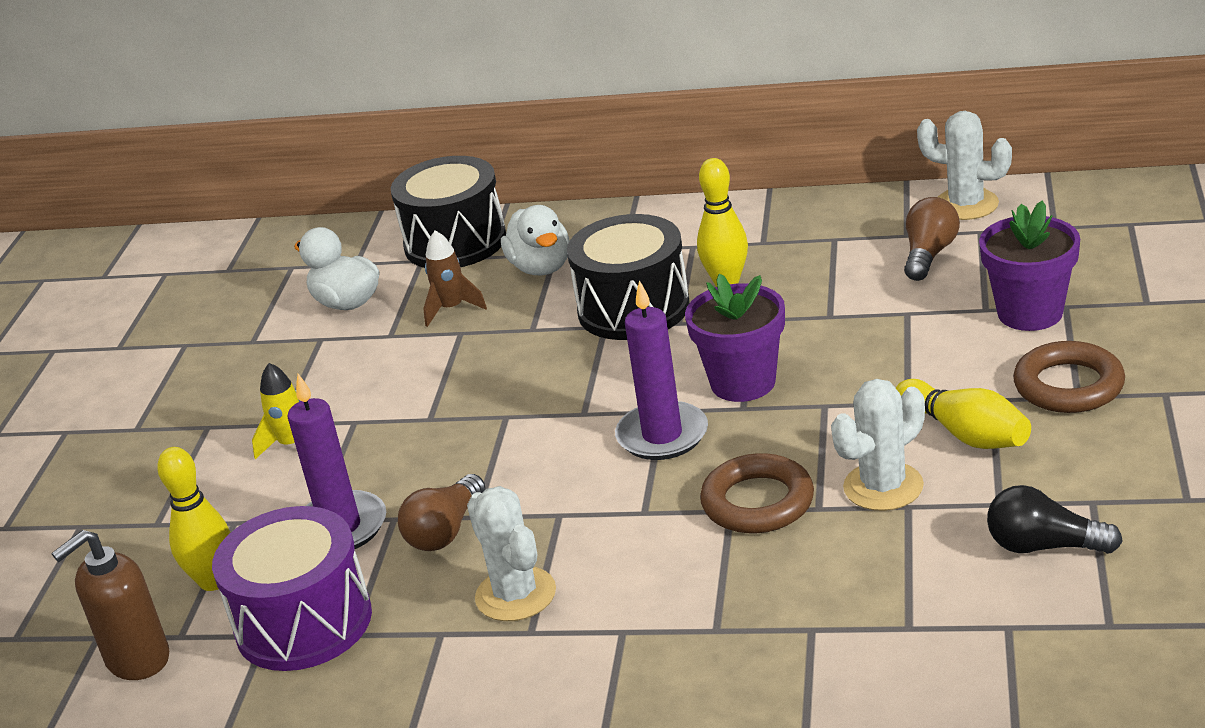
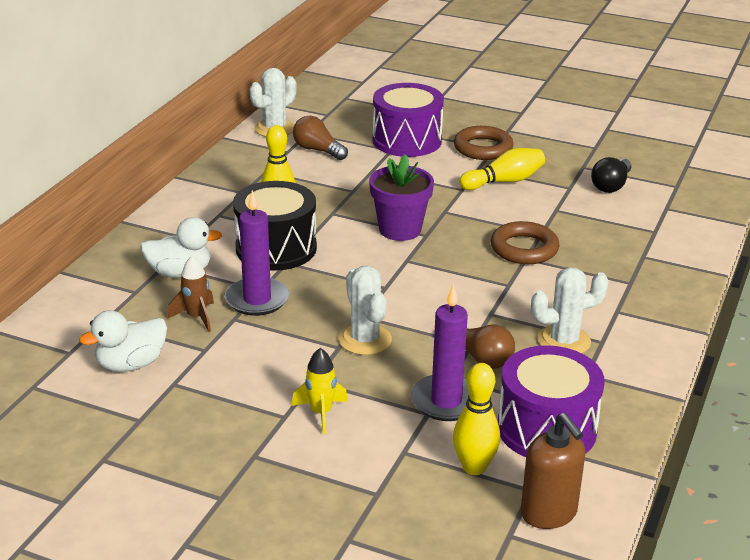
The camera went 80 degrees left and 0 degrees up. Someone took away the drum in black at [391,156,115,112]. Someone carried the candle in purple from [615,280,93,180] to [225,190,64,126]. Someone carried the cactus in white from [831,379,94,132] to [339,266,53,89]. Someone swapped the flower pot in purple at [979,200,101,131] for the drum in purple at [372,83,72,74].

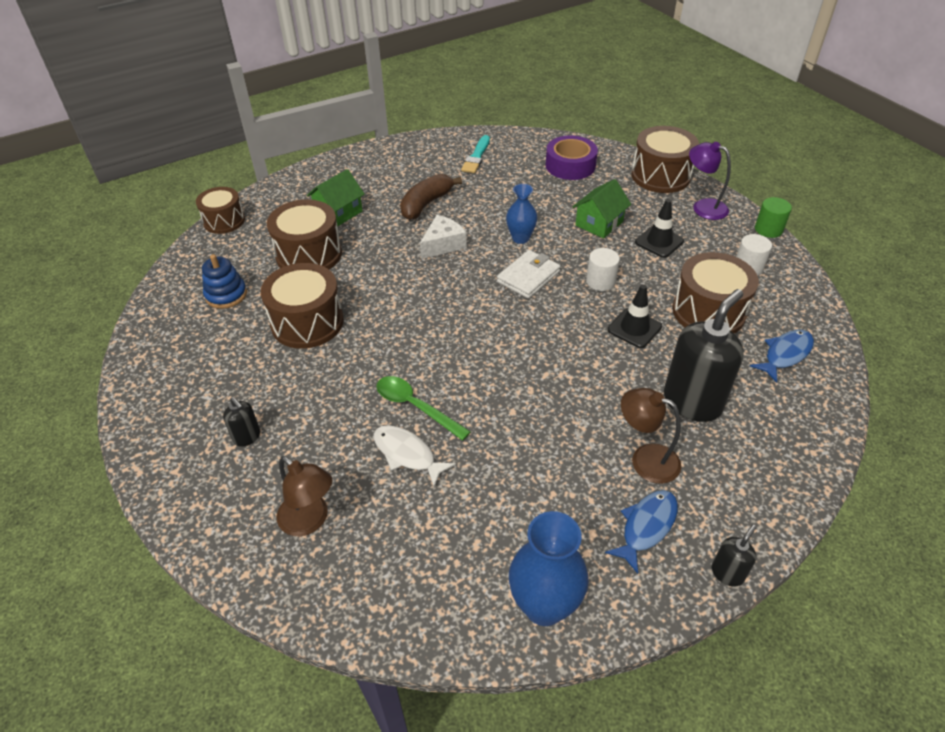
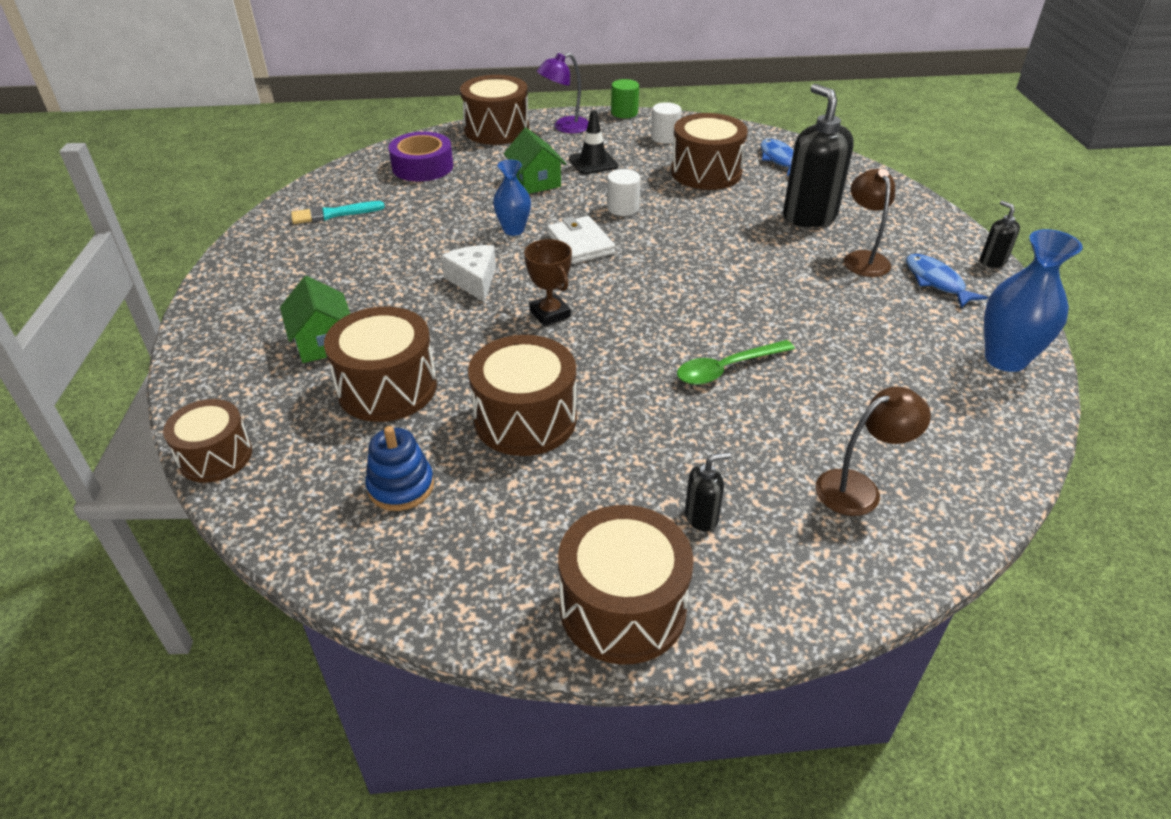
The camera went 65 degrees left and 5 degrees down. Someone took away the fish in white at [373,425,83,62]. Someone took away the banana in brown at [400,174,62,46]. Someone rotated the brush in turquoise at [461,135,29,38] by 120 degrees clockwise. Someone took away the traffic cone in black at [607,285,55,63]. Someone rotated the lamp in brown at [621,388,60,96] by 120 degrees clockwise. Someone put down the trophy in brown at [524,239,48,87]. Someone put down the drum in brown at [558,505,136,160].

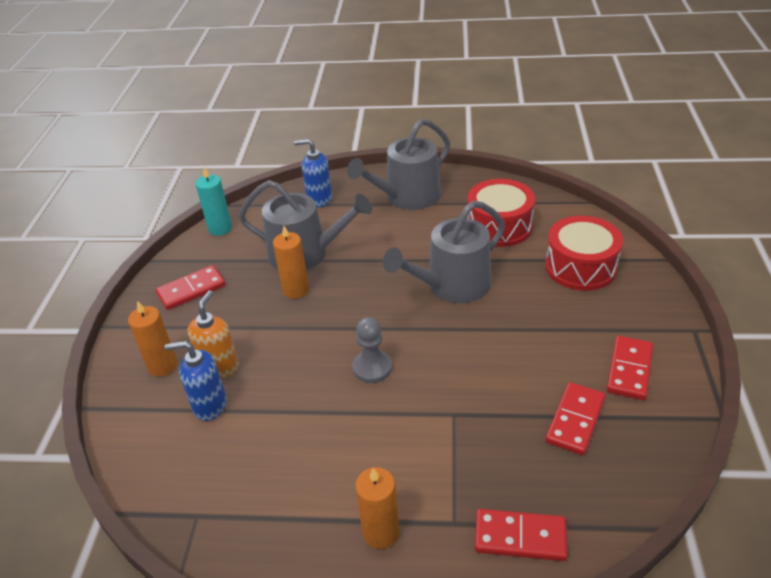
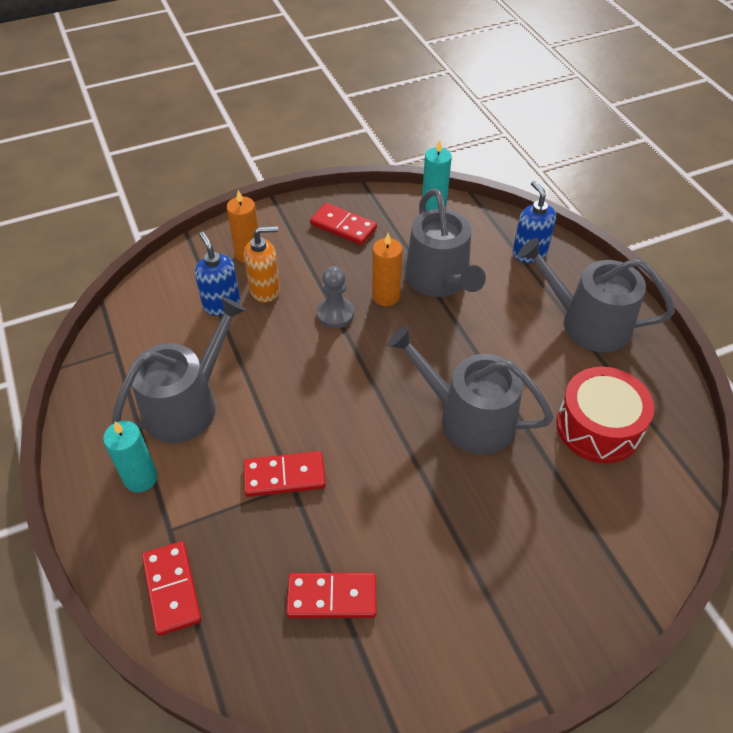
The camera went 60 degrees right and 10 degrees up. Someone carried the pawn in grey from [352,317,40,66] to [317,266,37,62]. Someone repainted the candle in orange at [355,467,44,82], which became the candle in turquoise at [103,421,54,71]. Someone took away the drum in red at [545,216,78,75]. Someone carried the domino in red from [607,336,46,64] to [243,451,83,46]. Someone put down the watering can in grey at [112,297,134,146].

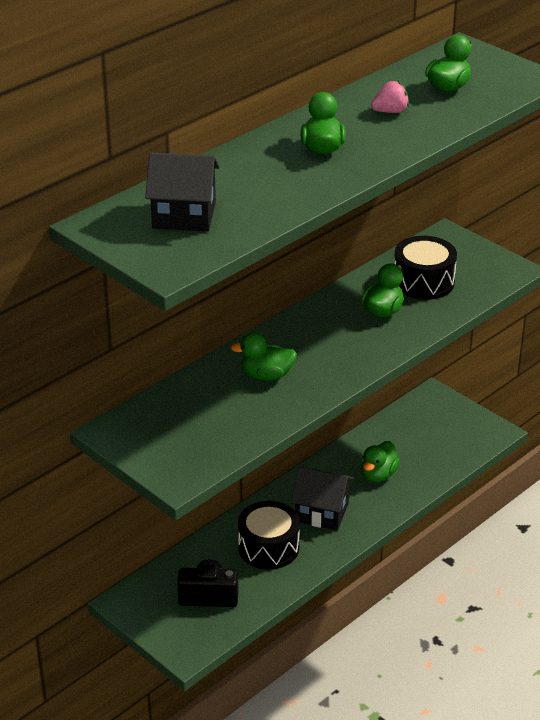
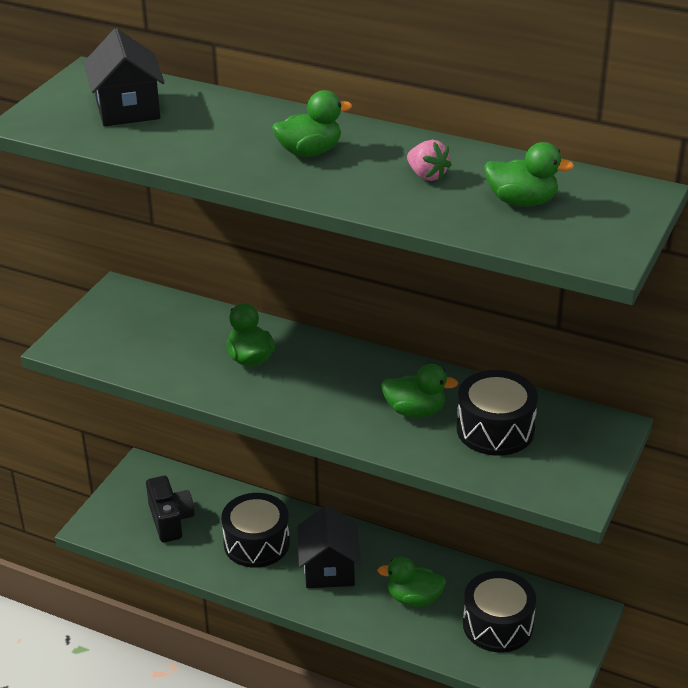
The camera went 70 degrees right and 0 degrees up. Someone put down the drum in black at [463,571,73,81].

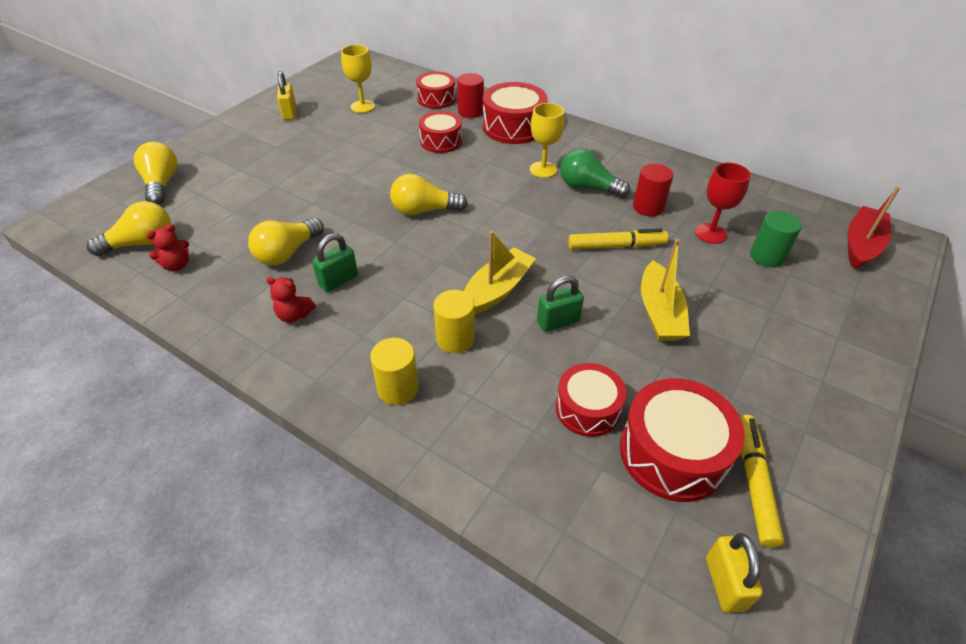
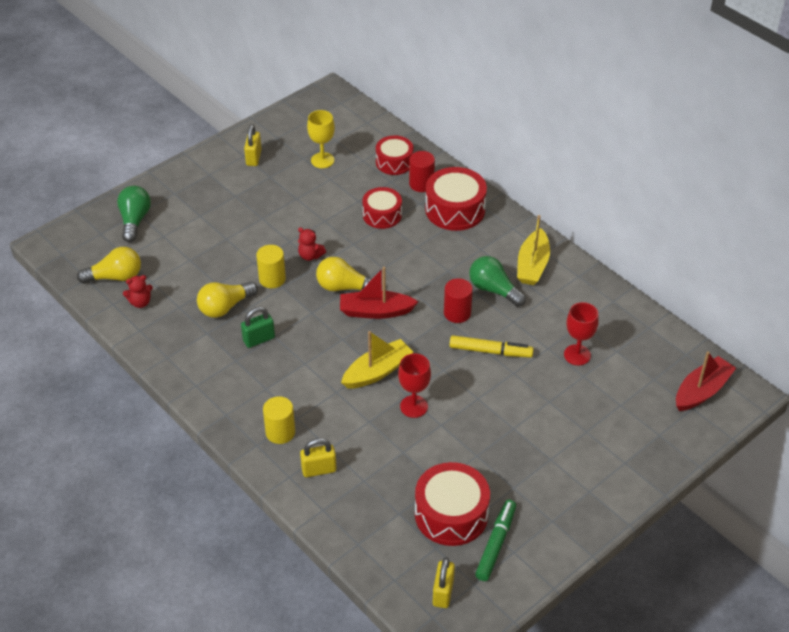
The camera went 15 degrees right and 0 degrees up. Someone repainted the light bulb in yellow at [134,142,43,63], which became the light bulb in green at [117,186,34,56]. Someone carried the teddy bear in red from [266,277,50,46] to [298,227,28,34]. Someone carried the cylinder in yellow from [433,290,42,63] to [256,245,30,43]. Someone took away the goblet in yellow at [530,103,35,75]. Someone swapped the padlock in green at [537,276,47,56] for the goblet in red at [398,353,33,65]. Someone took away the drum in red at [555,363,71,74]. Someone carried the cylinder in red from [633,163,40,54] to [444,278,29,45]. Someone carried the boat in yellow from [641,239,49,102] to [517,215,33,70]. Someone repainted the marker in yellow at [740,415,44,133], which became the marker in green at [475,500,41,81]. Someone took away the cylinder in green at [750,211,52,57]. Someone put down the padlock in yellow at [300,438,37,39]. Someone put down the boat in red at [340,267,78,52].

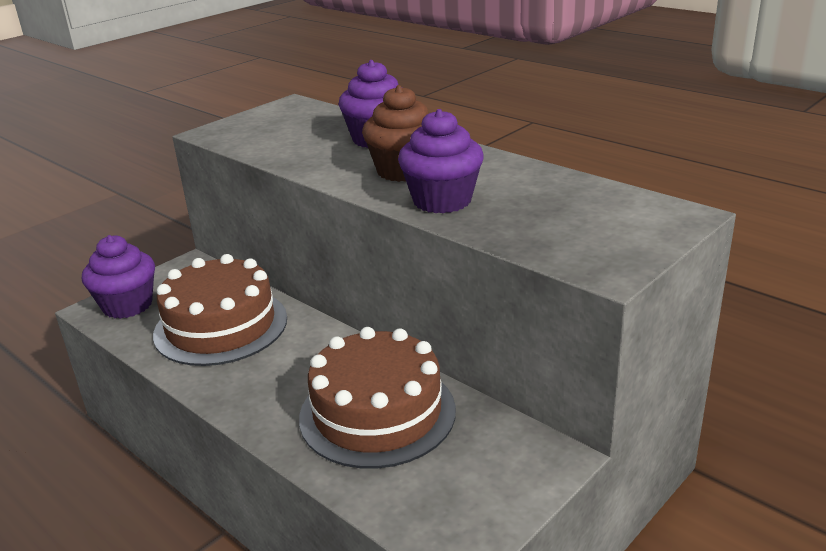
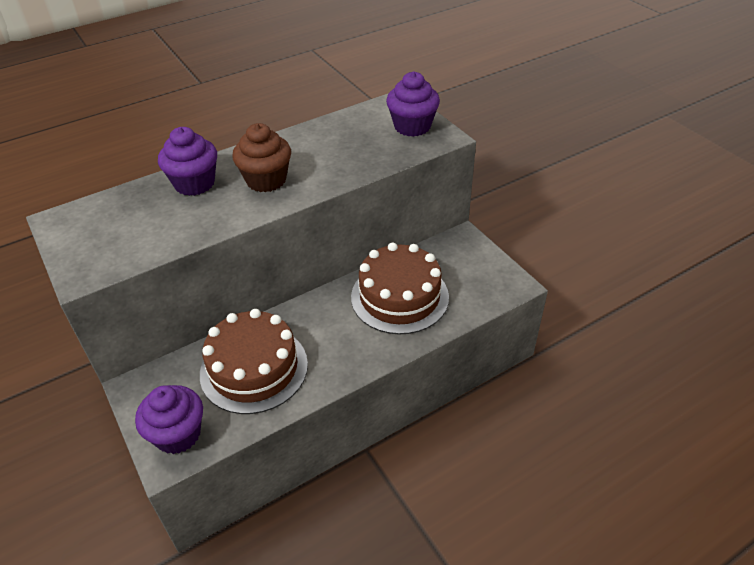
The camera went 75 degrees left and 15 degrees up. Someone carried the cupcake in purple from [398,109,86,104] to [386,72,54,65].

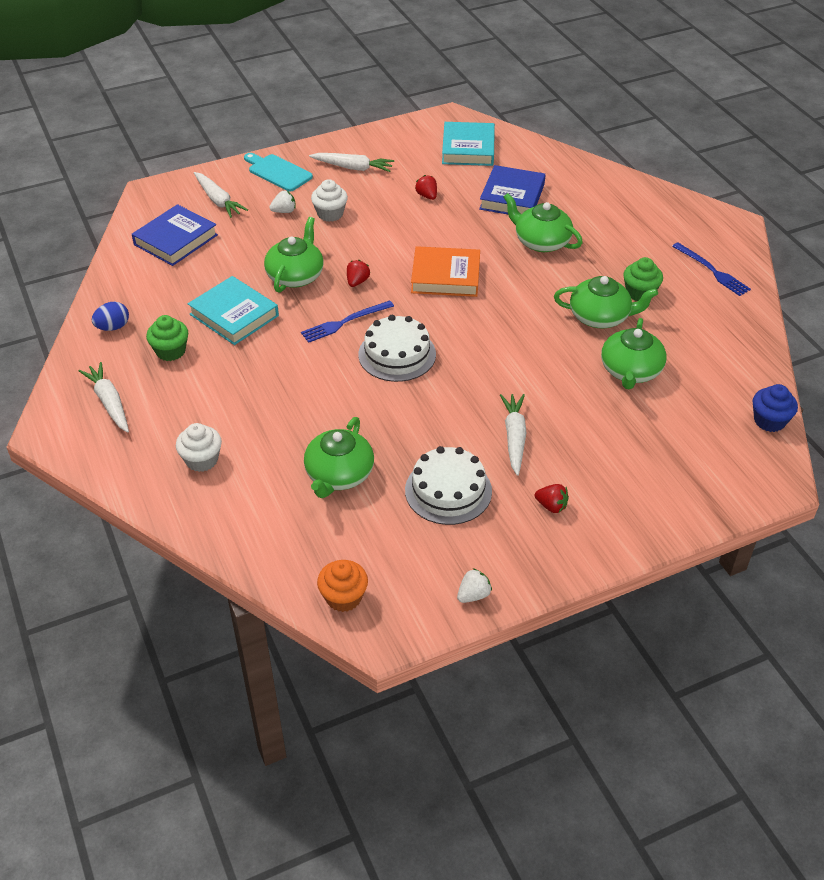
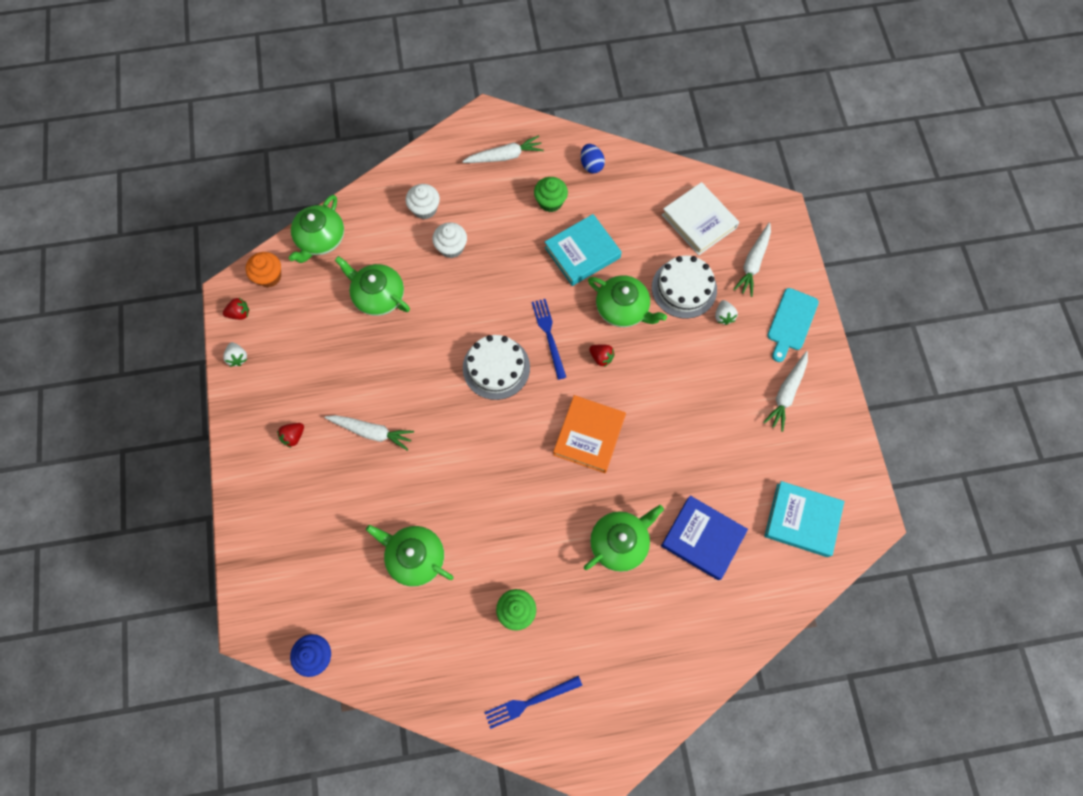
The camera went 105 degrees right and 25 degrees up. Someone repainted the book in blue at [132,204,86,62], which became the book in white at [662,182,77,73]. Someone rotated the carrot in white at [194,172,54,46] by 45 degrees counterclockwise. Someone rotated the cutting board in turquoise at [244,153,69,39] by 150 degrees clockwise. Someone carried the cupcake in white from [311,179,37,43] to [432,223,35,35]. Someone carried the cake in white from [405,446,87,79] to [652,256,65,63]. Someone carried the strawberry in red from [415,175,22,25] to [223,298,26,22]. Someone carried the teapot in green from [554,276,104,52] to [289,195,55,68].

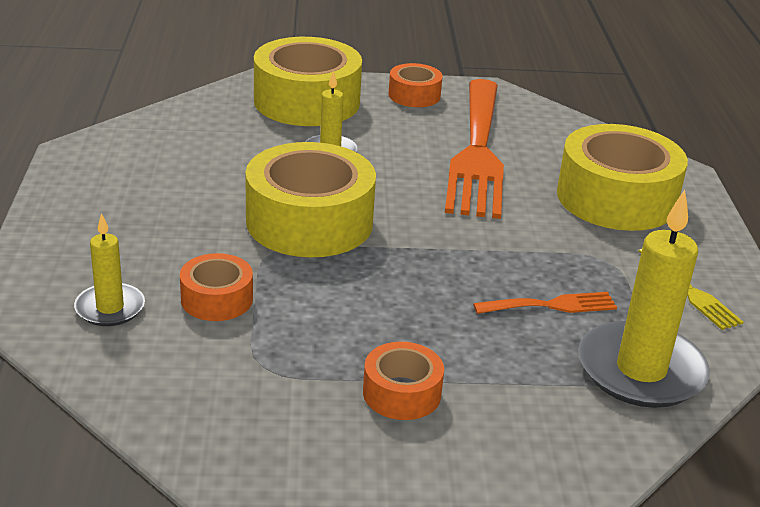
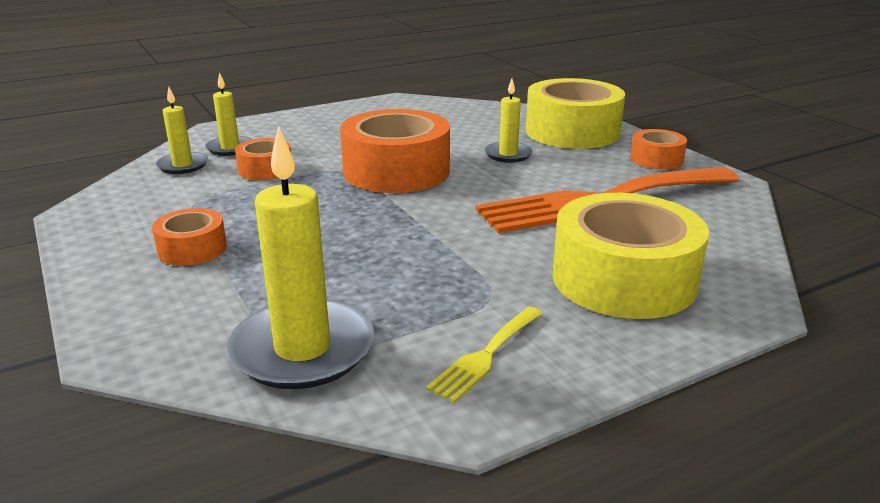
The camera went 65 degrees right and 5 degrees down. Someone repainted the tape in yellow at [245,142,131,115], which became the tape in orange at [340,109,110,84]. Someone took away the fork in orange at [473,292,144,22]. Someone put down the candle in yellow at [156,87,52,87].

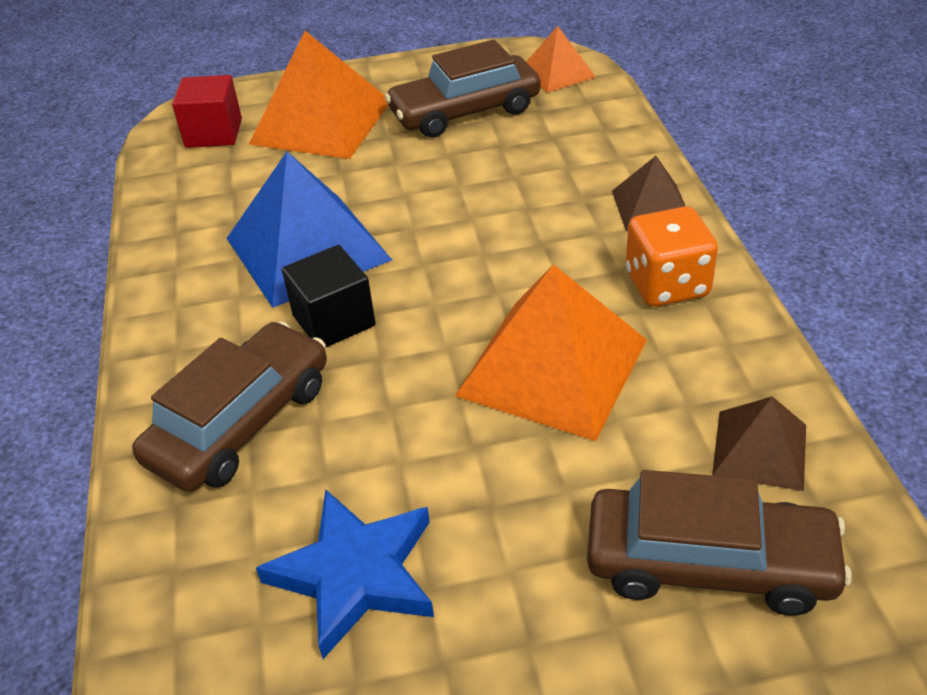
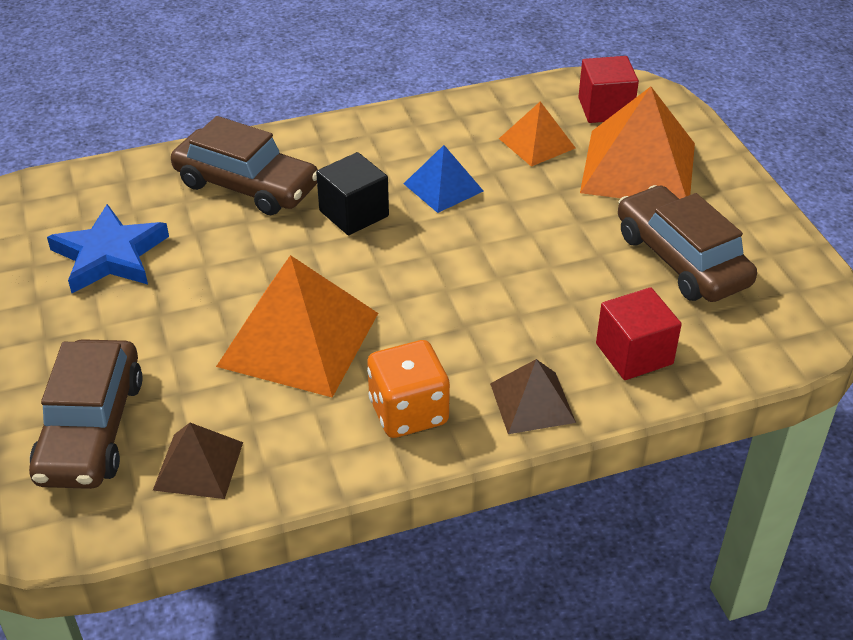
The camera went 80 degrees right and 0 degrees up. Someone scaled the pyramid in blue at [226,152,166,156] by 0.54. Someone carried the pyramid in orange from [526,26,70,67] to [499,101,76,66]. Someone put down the cube in red at [596,287,86,93].

